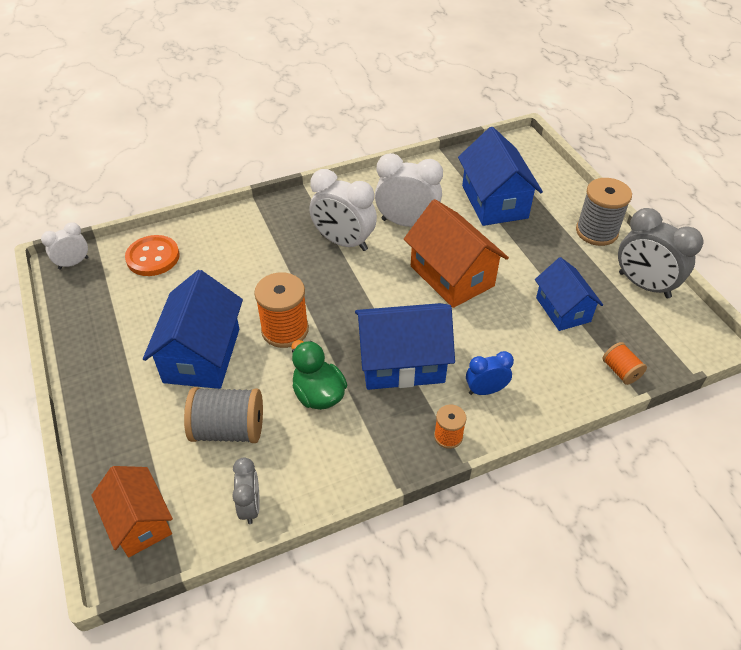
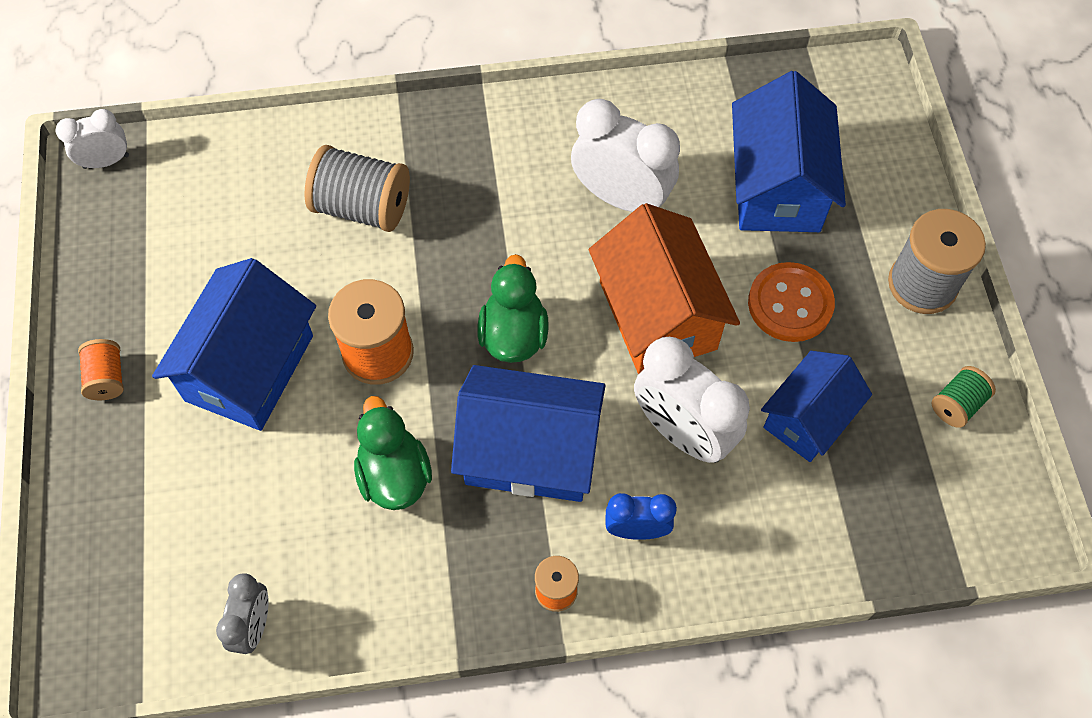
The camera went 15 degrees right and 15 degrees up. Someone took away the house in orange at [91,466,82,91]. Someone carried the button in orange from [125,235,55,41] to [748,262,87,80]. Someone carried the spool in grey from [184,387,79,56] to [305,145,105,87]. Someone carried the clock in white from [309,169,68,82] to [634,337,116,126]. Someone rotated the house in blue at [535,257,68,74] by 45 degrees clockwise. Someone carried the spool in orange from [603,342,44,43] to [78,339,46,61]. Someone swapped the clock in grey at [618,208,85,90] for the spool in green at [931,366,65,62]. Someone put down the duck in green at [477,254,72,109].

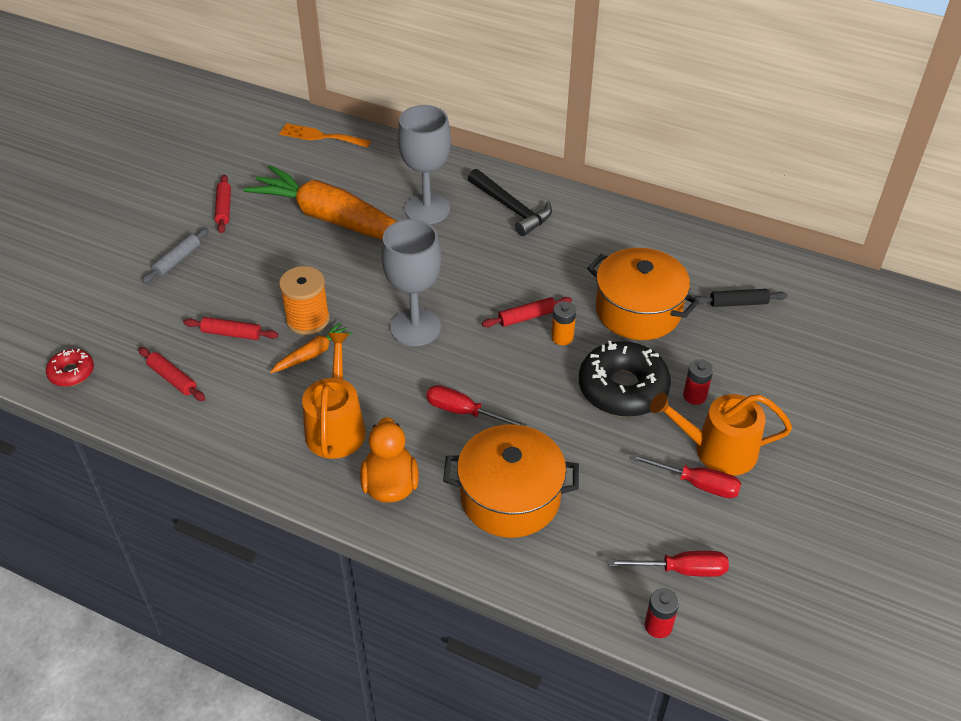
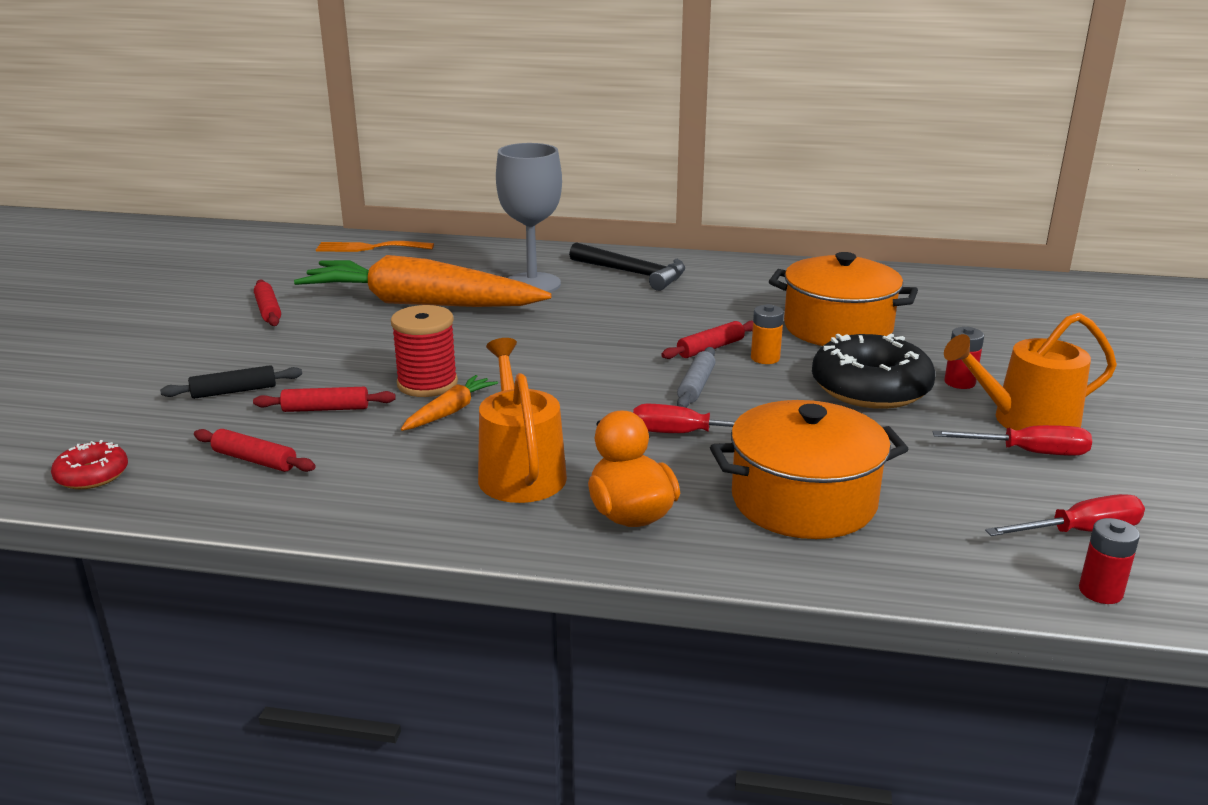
The camera went 15 degrees left and 20 degrees down. Someone carried the rolling pin in grey from [142,228,67,55] to [677,347,38,61]. Someone repainted the spool in orange at [279,266,51,69], which became the spool in red at [391,305,67,92]. Someone took away the goblet in grey at [381,219,60,127]. Someone carried the rolling pin in black from [695,289,92,18] to [160,365,142,34].

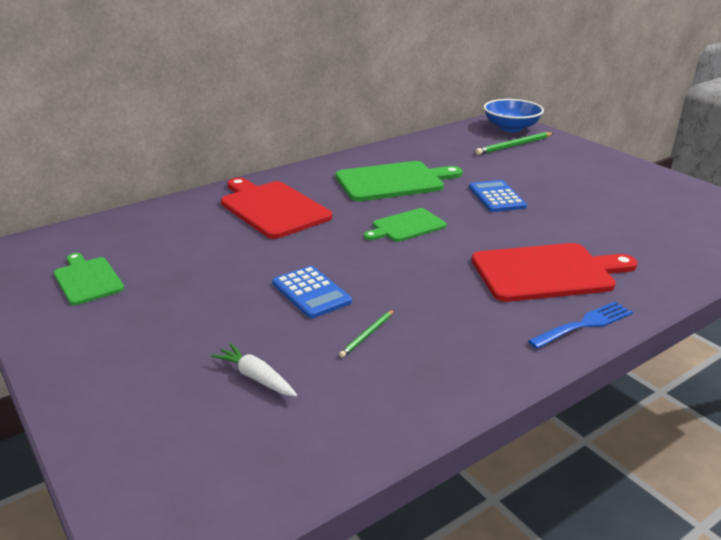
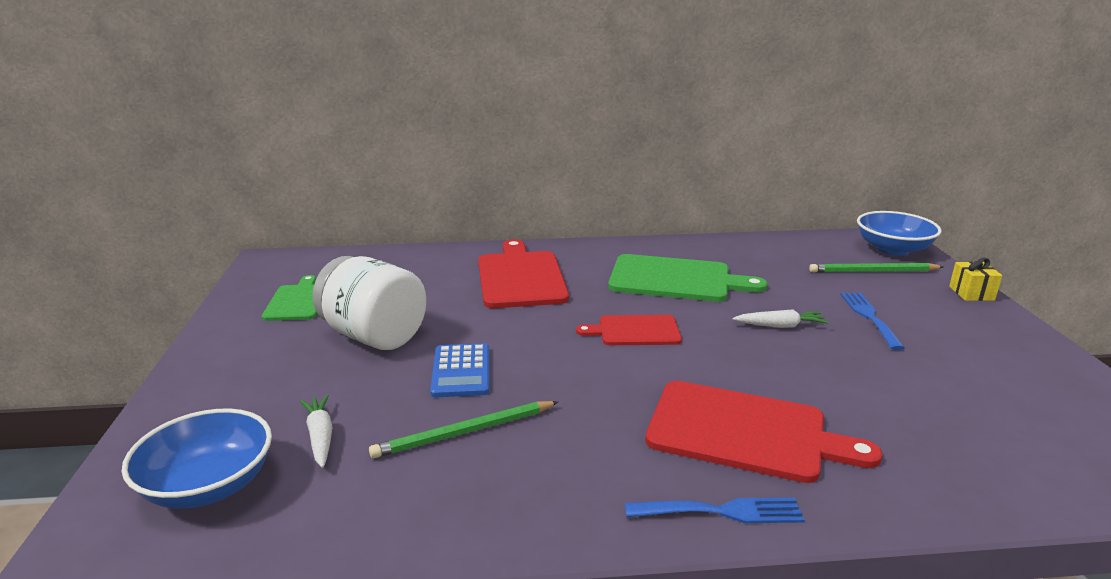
The camera went 30 degrees right and 5 degrees down. Someone scaled the pencil in green at [339,310,55,47] by 1.81. Someone repainted the cutting board in green at [364,208,83,34], which became the cutting board in red at [576,315,106,30]. Someone swapped the calculator in blue at [469,180,58,32] for the carrot in white at [733,309,96,19]. Someone put down the bowl in blue at [122,409,150,100]. Someone put down the jar in white at [312,256,114,94]. Someone put down the fork in blue at [840,293,65,57]. Someone put down the gift in yellow at [949,258,53,43].

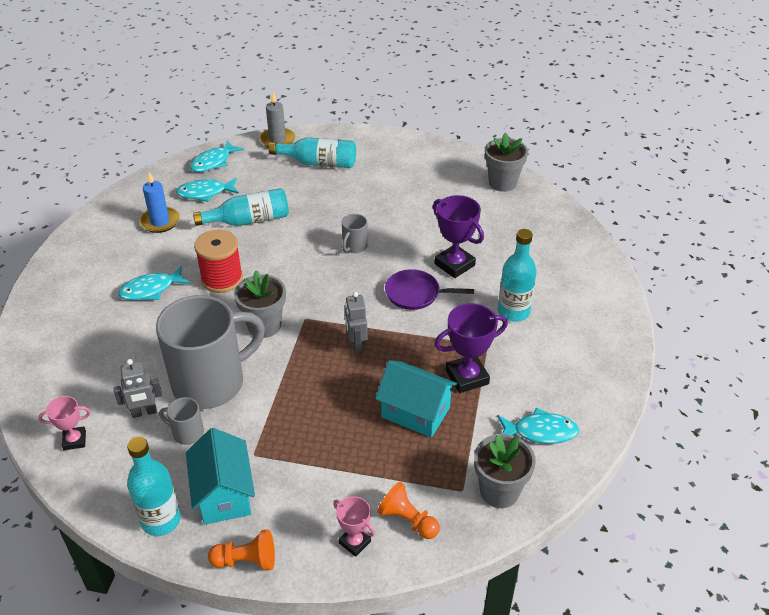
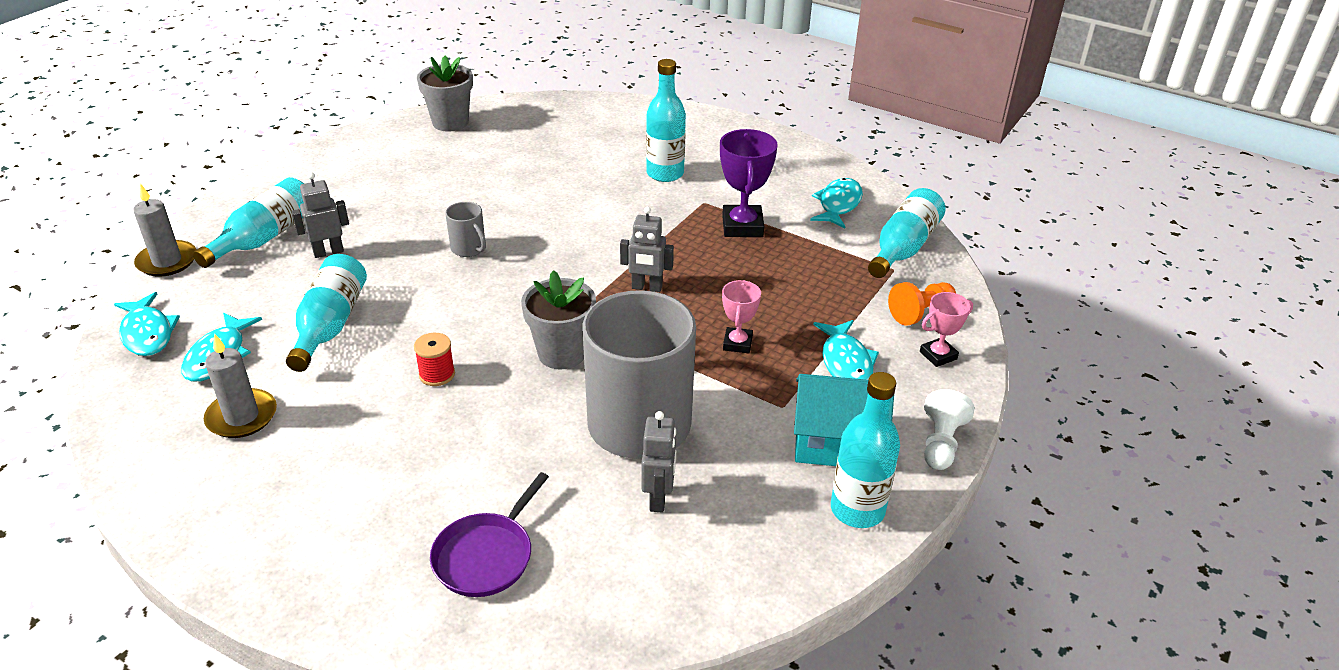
The camera went 70 degrees left and 5 degrees down. Someone carried the trophy in pink from [39,396,52,54] to [722,280,39,74]. Someone carried the fish in turquoise from [118,266,72,34] to [813,320,66,60]. Someone repainted the candle in blue at [139,172,41,61], which became the candle in grey at [204,333,73,105]. Someone took away the mug in grey at [159,397,45,48]. Someone scaled the spool in red at [194,229,49,64] by 0.55. Someone repainted the pawn in orange at [208,529,67,42], which became the pawn in white at [924,389,51,81]. Someone took away the house in turquoise at [375,360,82,78]. Someone carried the pan in purple from [385,269,89,41] to [430,472,119,125]. Someone took away the trophy in purple at [433,195,51,83]. Someone swapped the flower pot in grey at [474,434,62,74] for the bottle in turquoise at [868,188,77,90]. Someone put down the robot in grey at [292,172,57,86].

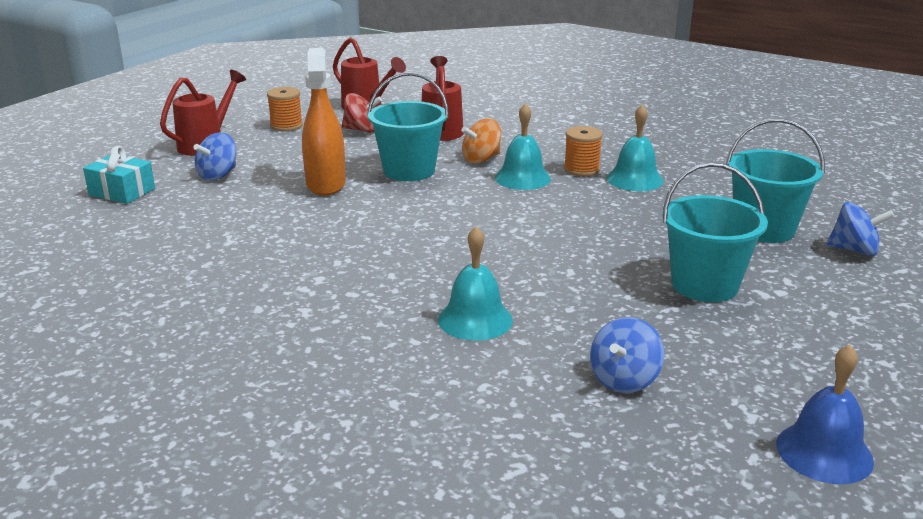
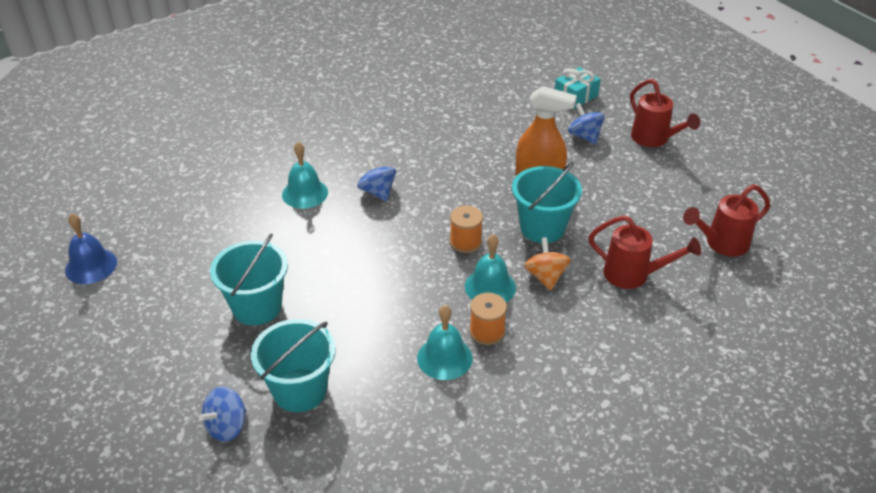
The camera went 115 degrees right and 15 degrees up. Someone carried the spool in orange from [267,87,36,44] to [450,206,33,47]. Someone took away the spinning top in red at [342,93,40,40]. Someone carried the spinning top in blue from [590,317,74,76] to [357,157,39,44].

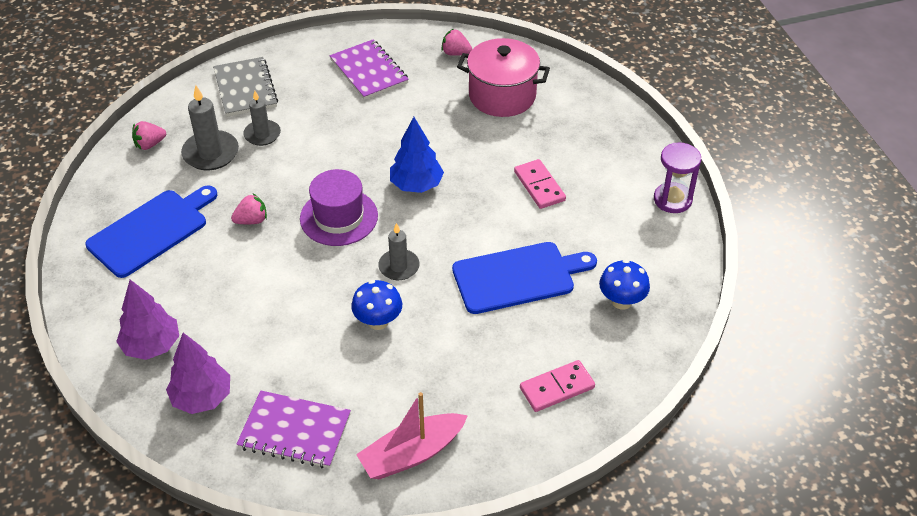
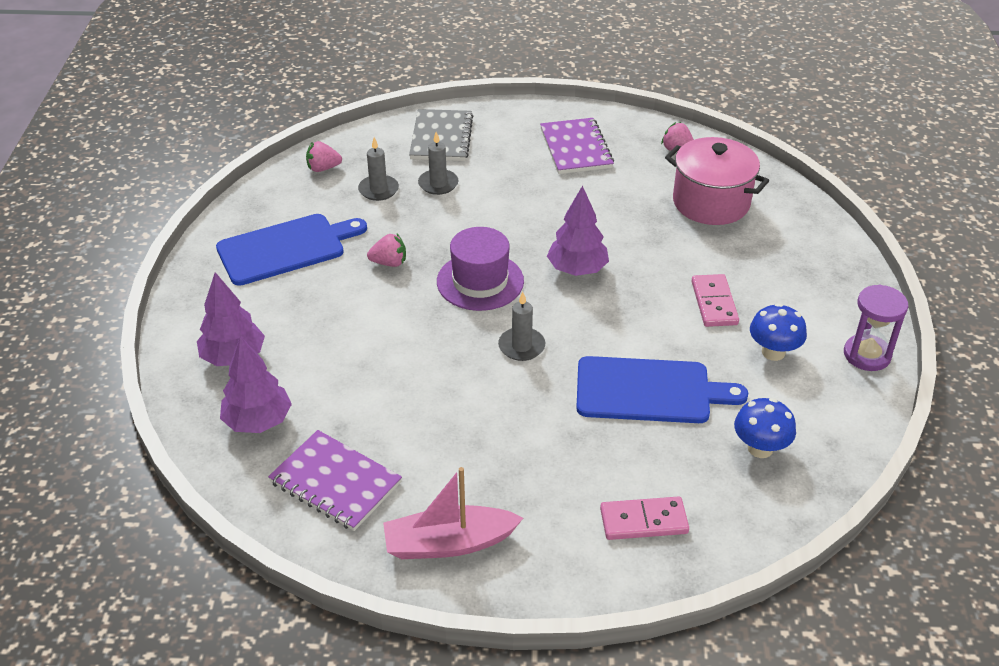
The camera went 20 degrees right and 5 degrees down. Someone scaled the candle in grey at [181,85,58,85] by 0.66. Someone carried the mushroom in blue from [351,280,51,50] to [750,303,57,58]. Someone repainted the tree in blue at [390,117,54,76], which became the tree in purple at [547,186,62,90].

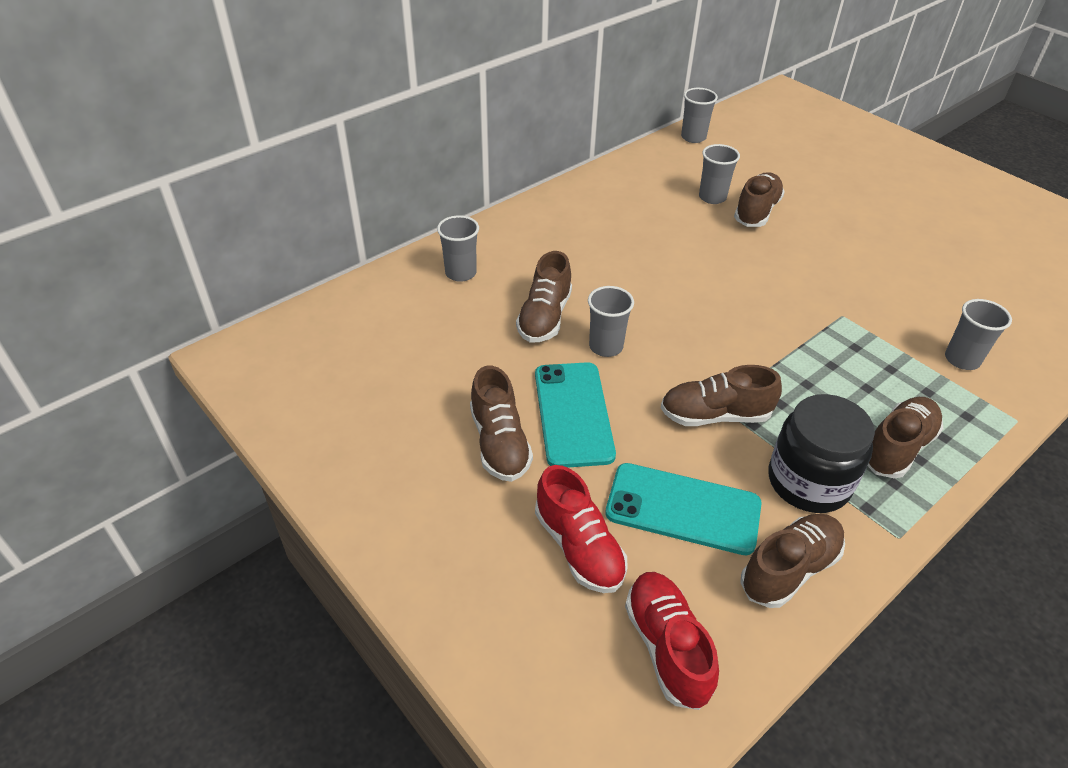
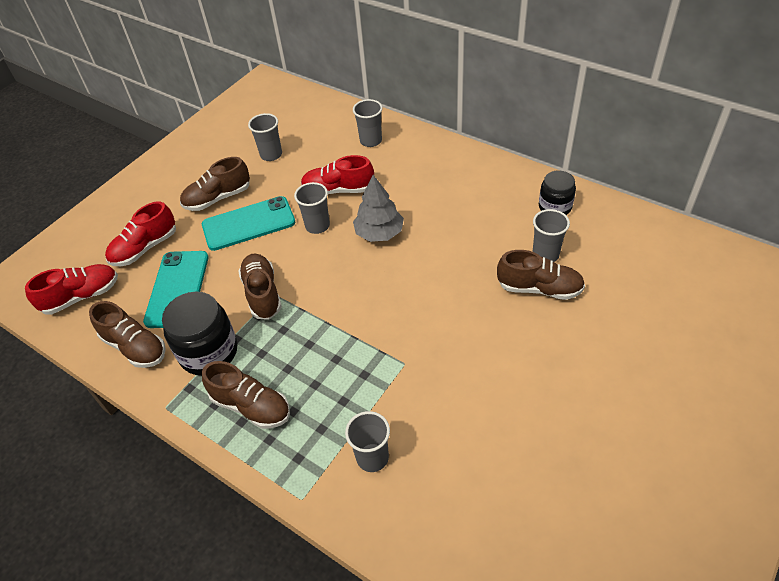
The camera went 80 degrees right and 5 degrees up. Someone repainted the shoe in brown at [516,251,56,91], which became the shoe in red at [301,155,73,39]. Someone carried the cup in grey from [681,88,37,55] to [248,113,34,48]. Someone put down the tree in grey at [353,175,51,67]. Someone put down the jar in black at [539,170,37,45].

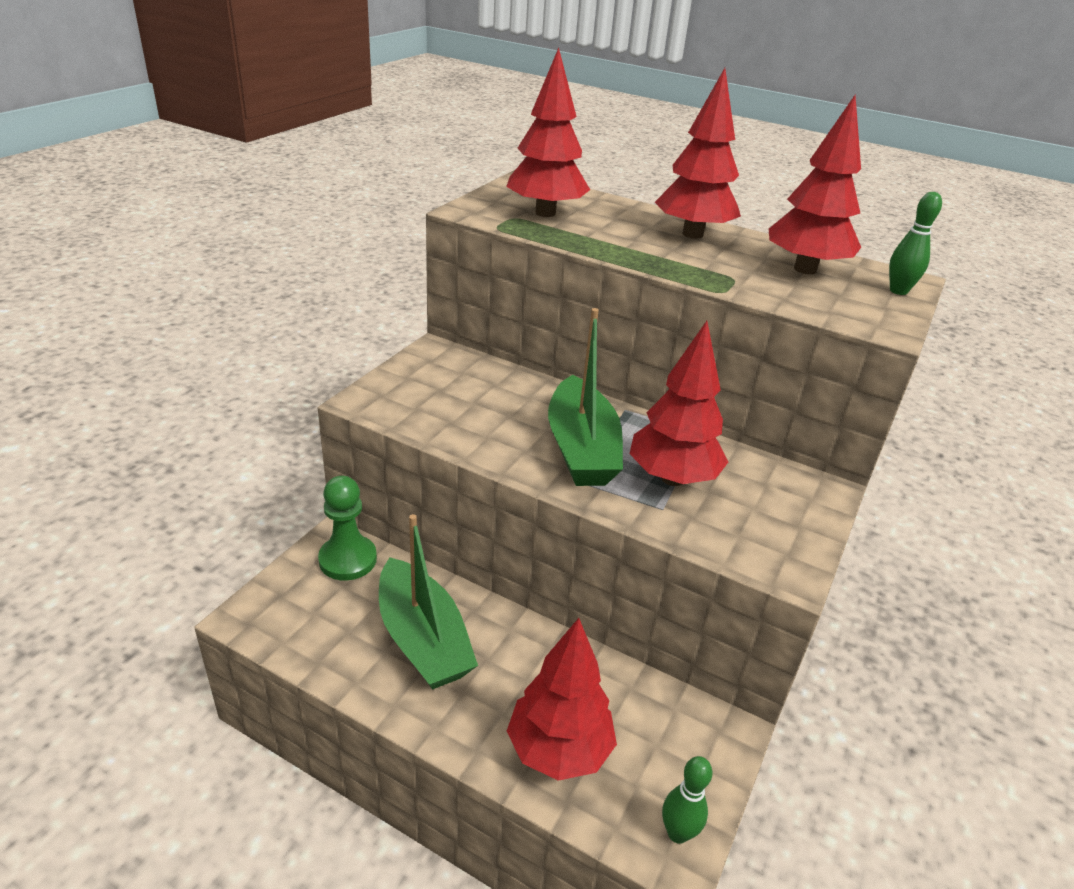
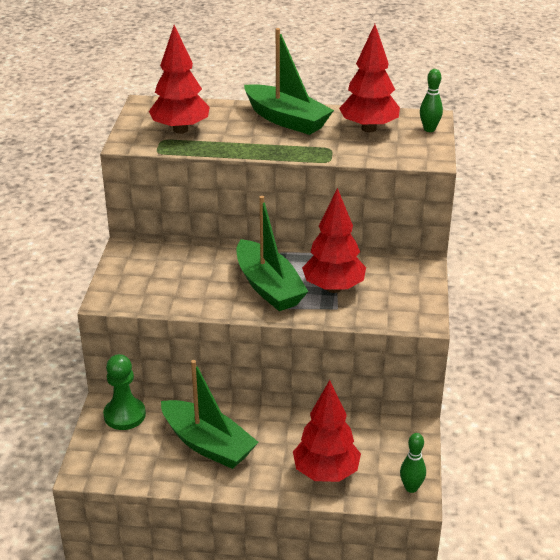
The camera went 20 degrees left and 0 degrees up. Someone swapped the tree in red at [655,68,86,171] for the boat in green at [244,28,90,107].

